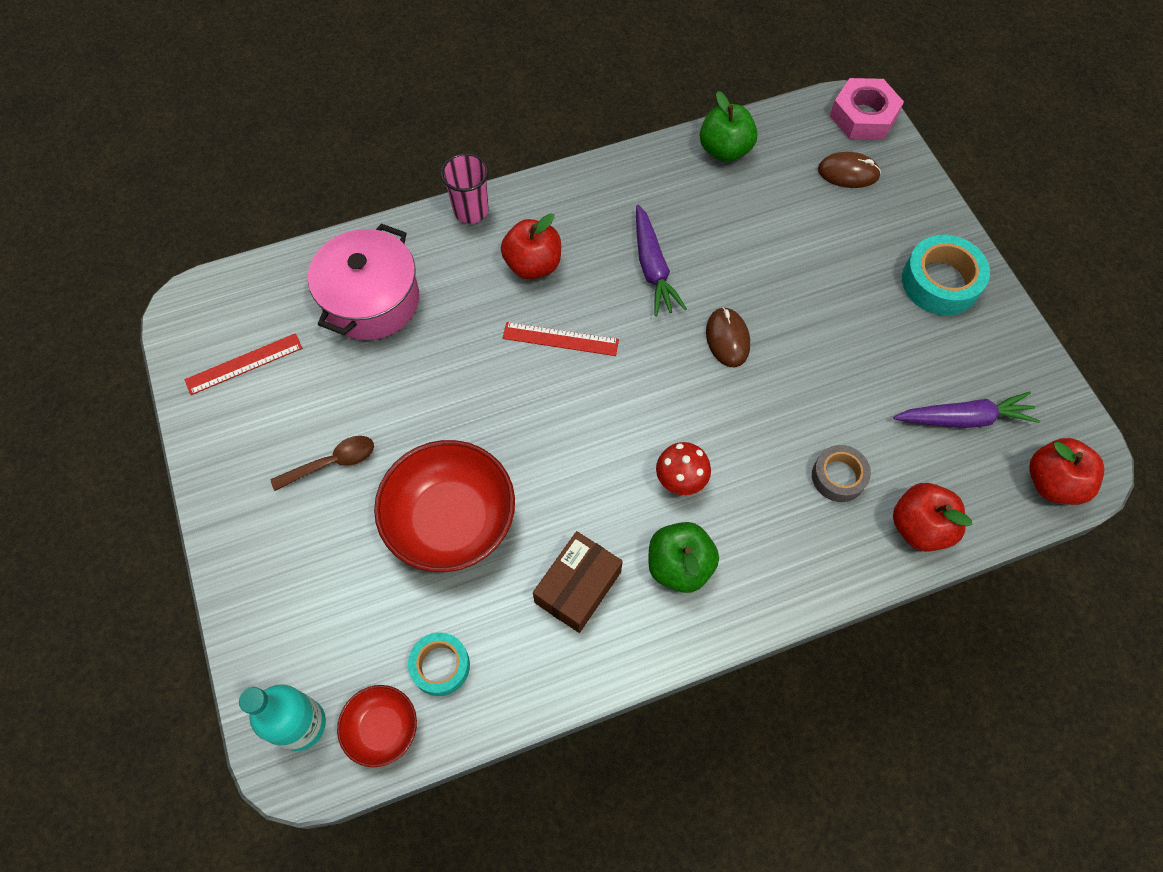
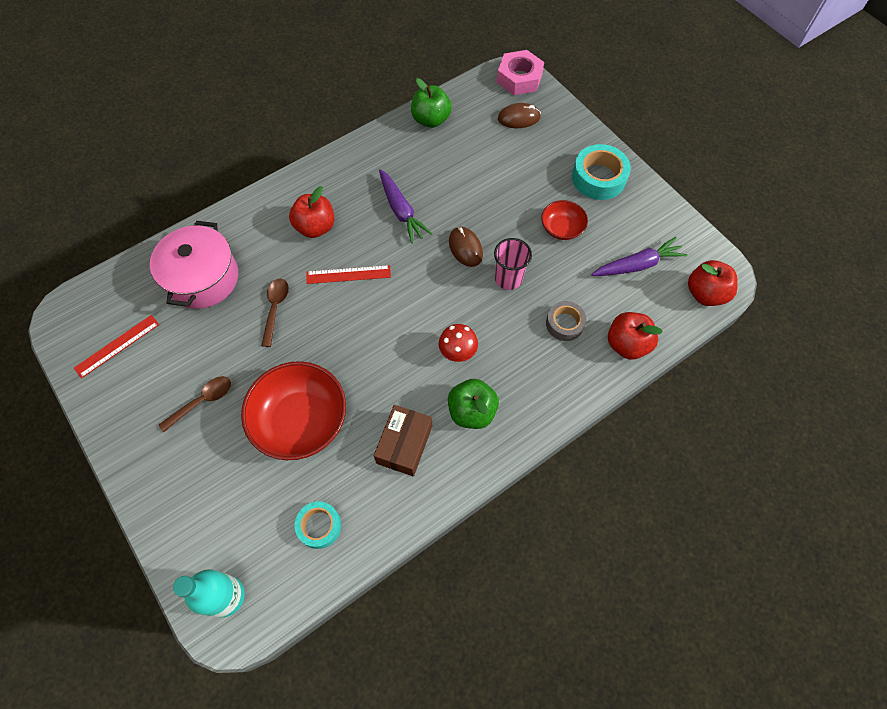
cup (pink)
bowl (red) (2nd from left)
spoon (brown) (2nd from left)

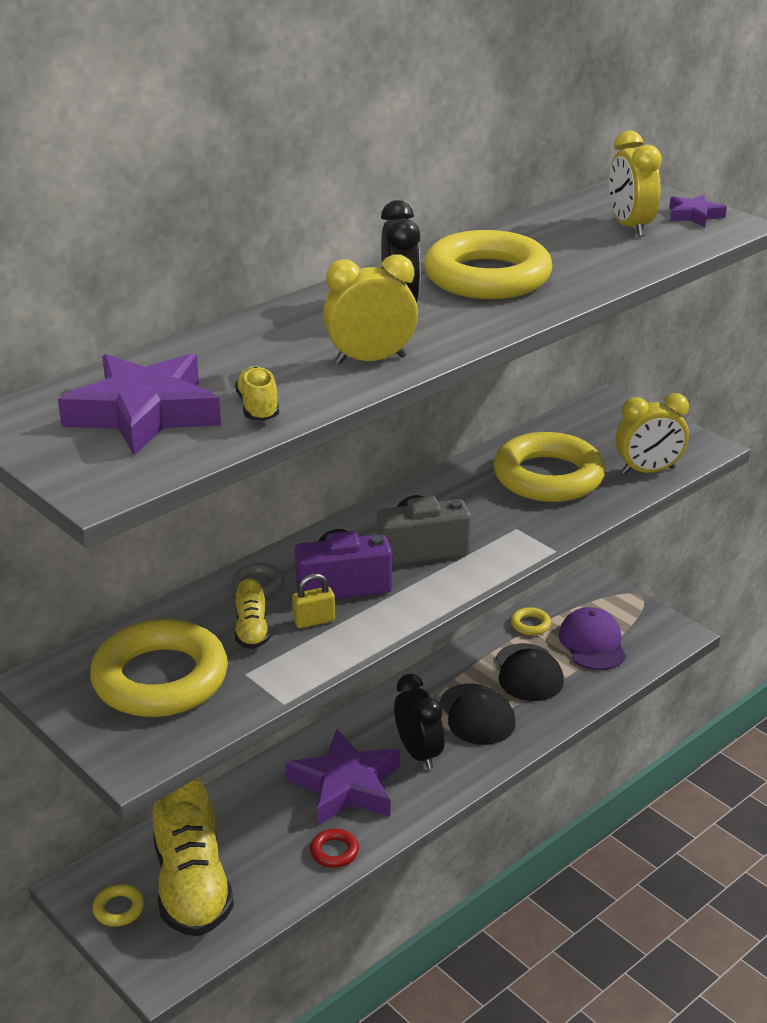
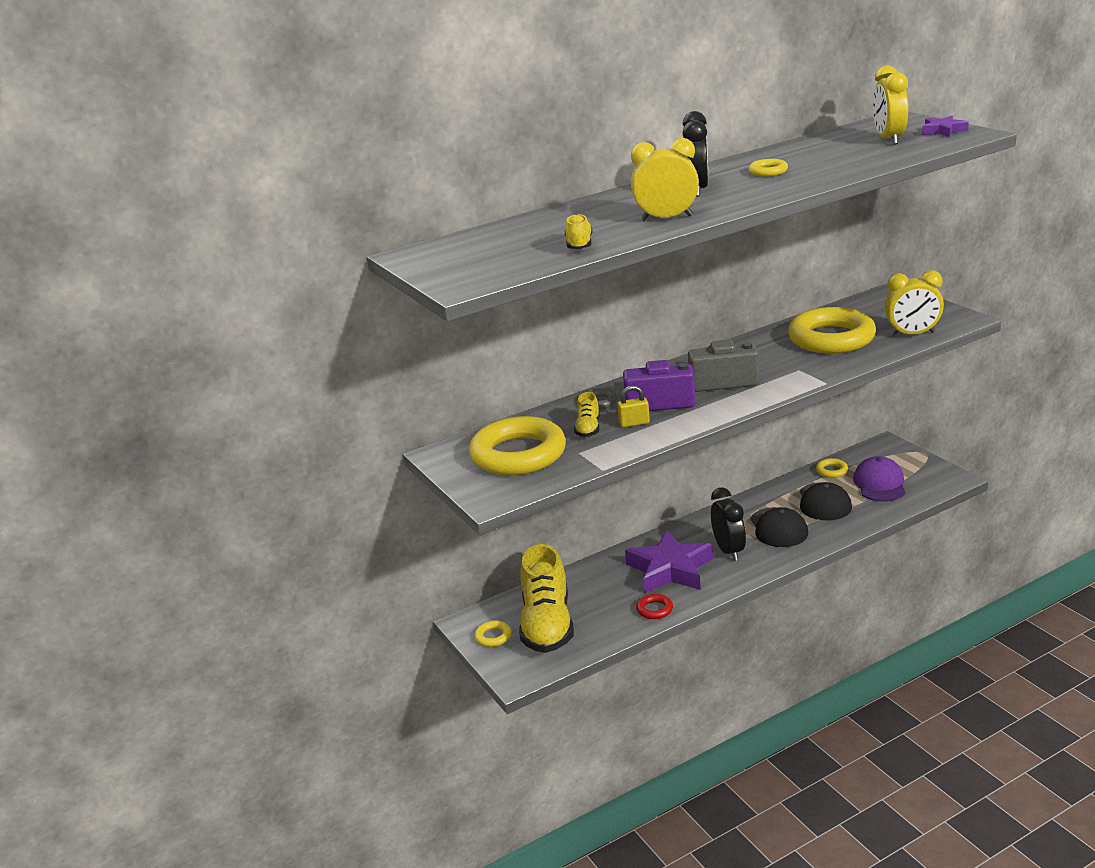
ring (yellow) (3rd from left)
star (purple) (1st from left in the first image)

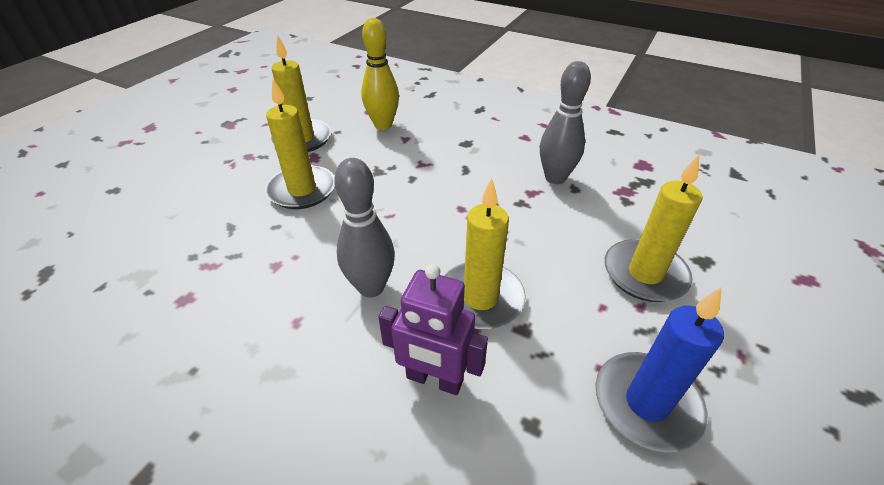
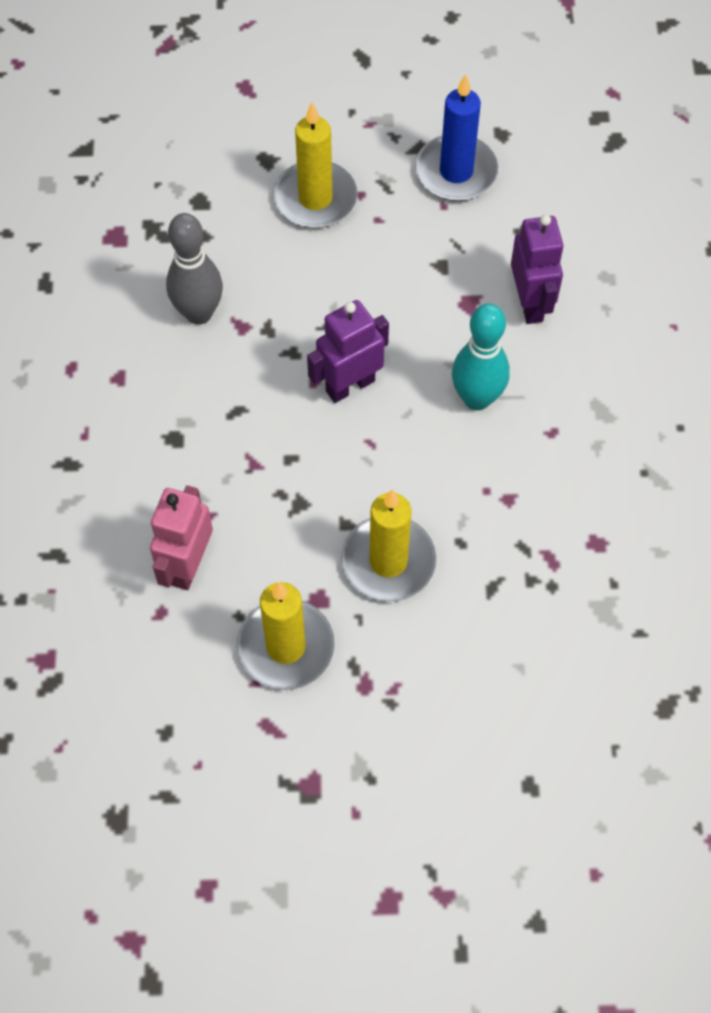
robot (pink)
bowling pin (turquoise)
candle (yellow) (3rd from left in the first image)
robot (purple) (1st from left)

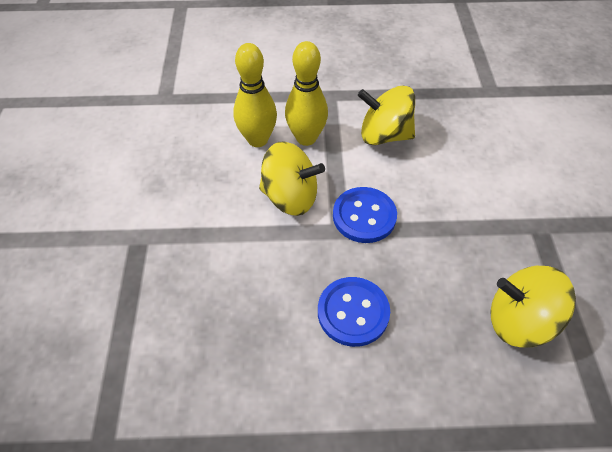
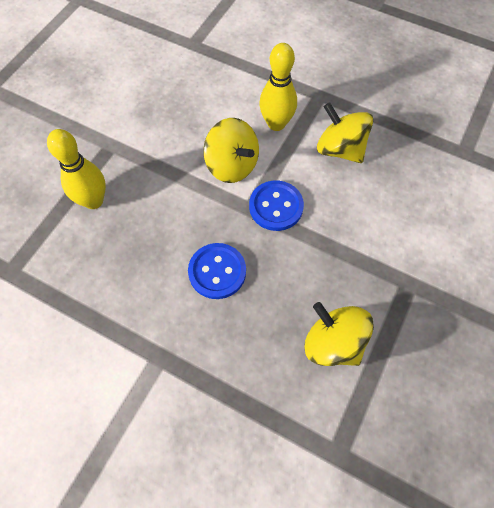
bowling pin (yellow) (1st from left)

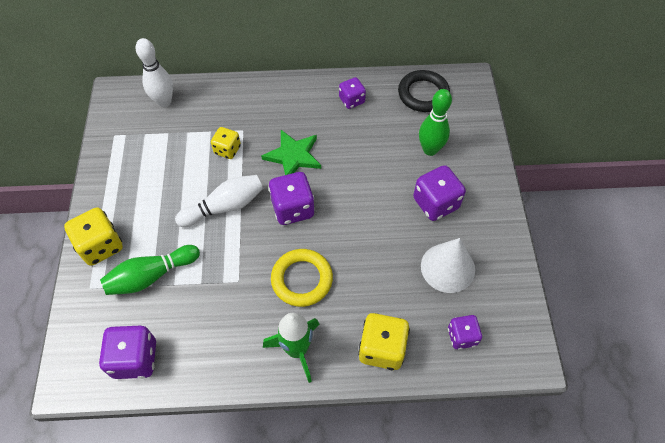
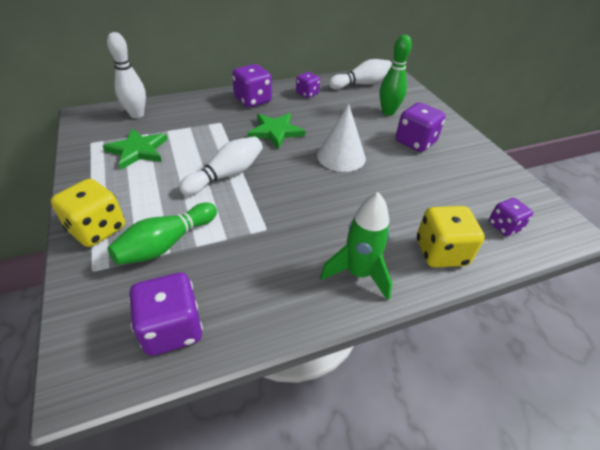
bowling pin (white) (3rd from left)
dice (yellow) (2nd from left in the first image)
dice (purple) (2nd from left)
cone (white)
ring (yellow)
star (green) (1st from left)

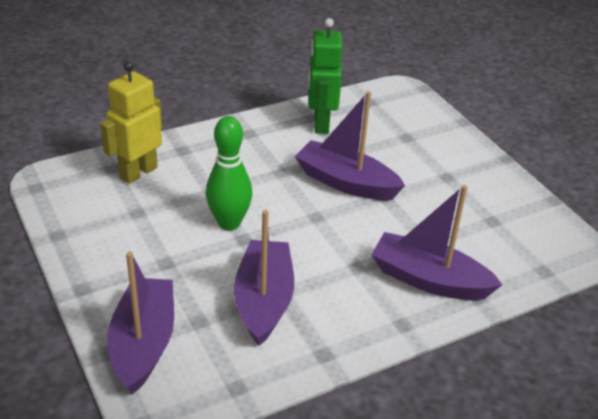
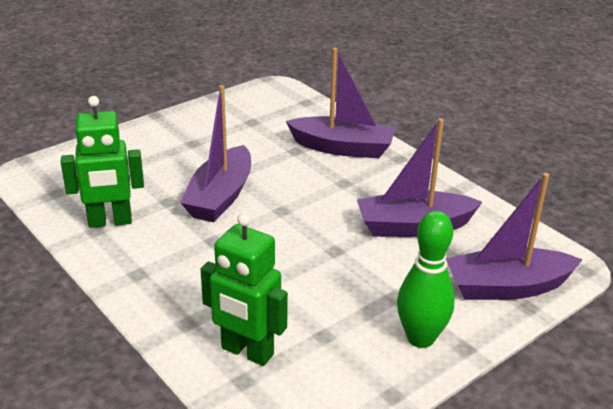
robot (green) (2nd from left)
bowling pin (green)
boat (purple) (2nd from left)

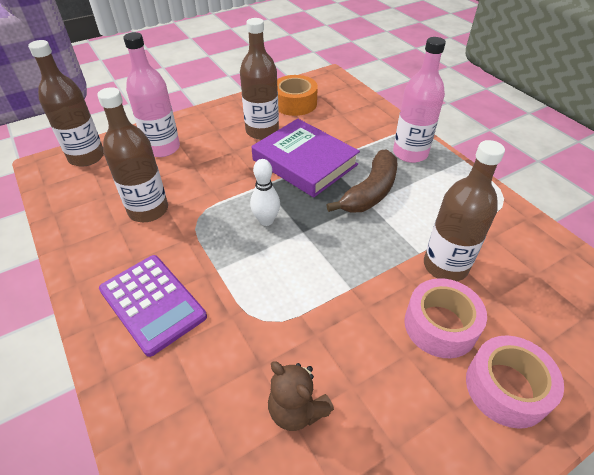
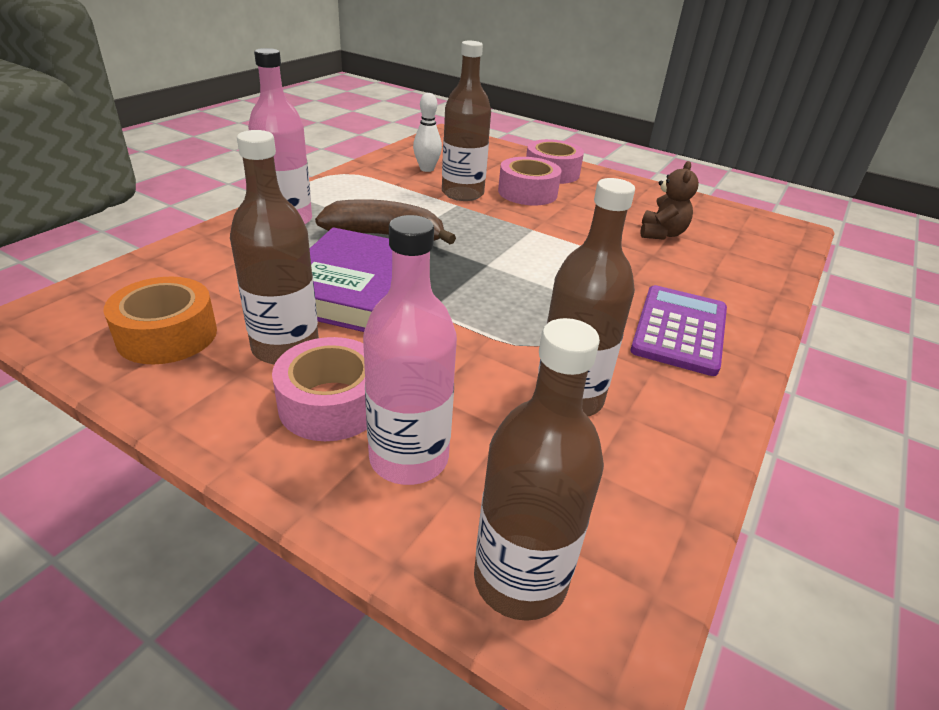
bowling pin (white)
tape (pink) (1st from left)

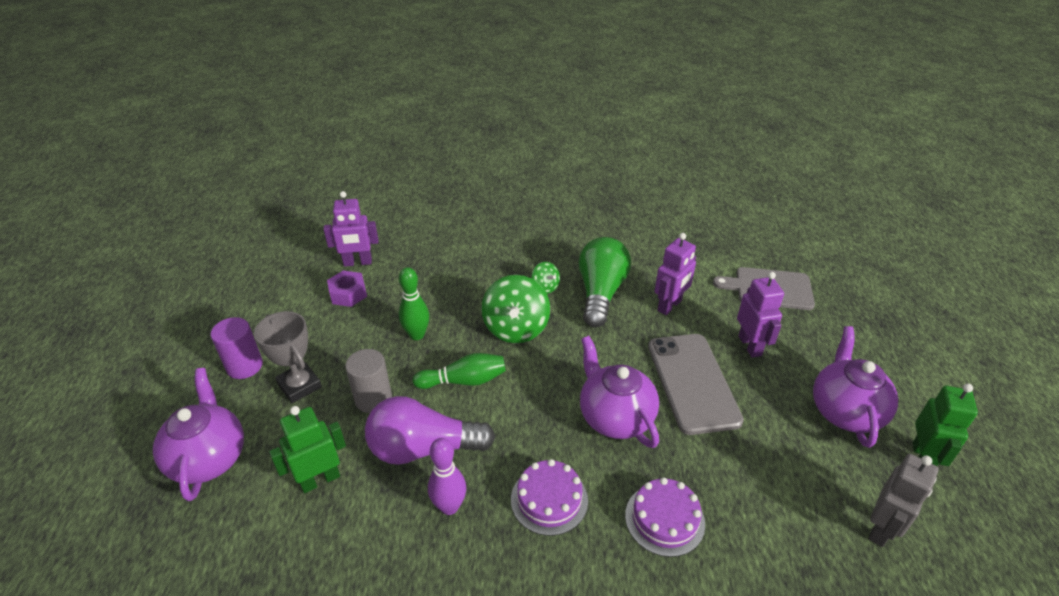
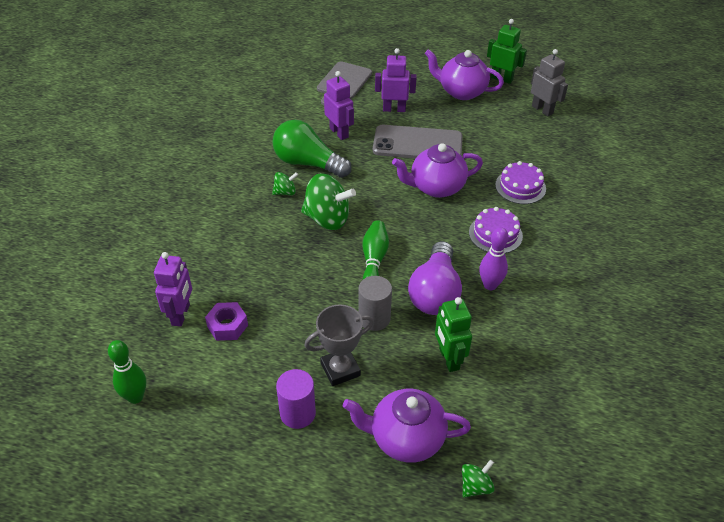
bowling pin (green) (1st from left)
spinning top (green) (3rd from left)

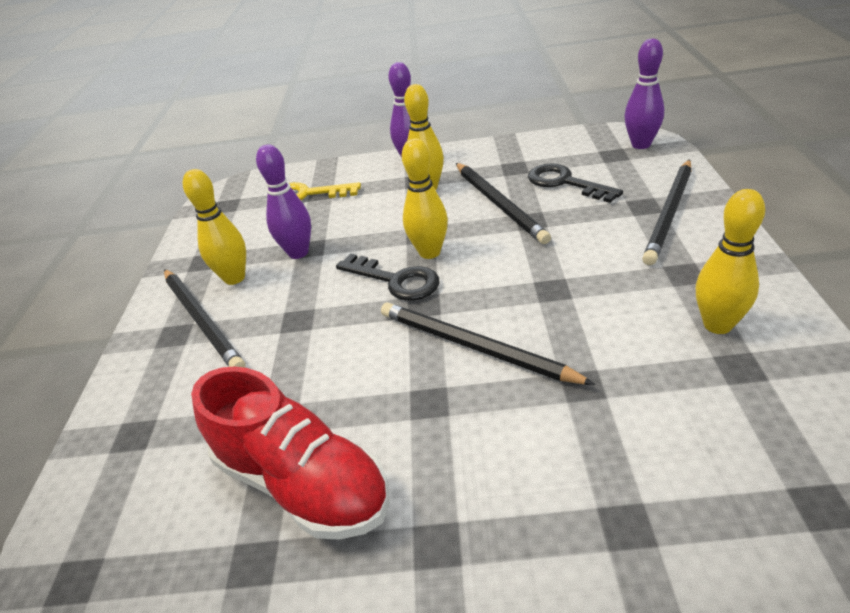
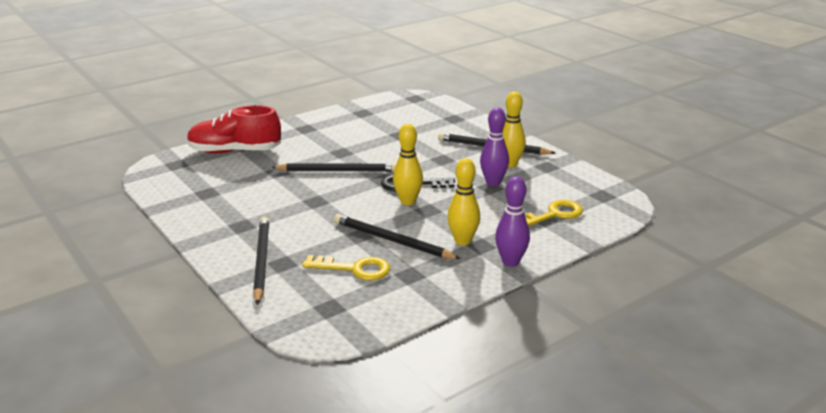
bowling pin (purple) (3rd from left in the first image)
key (yellow) (1st from left)
bowling pin (yellow) (4th from left in the first image)
shoe (red)

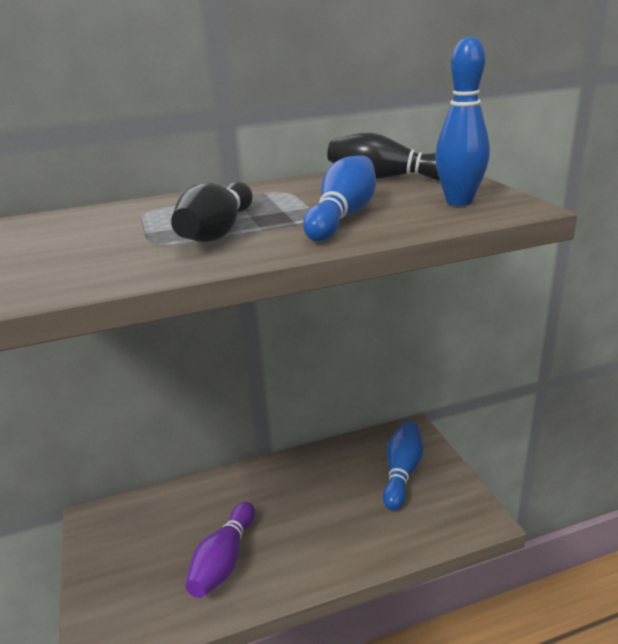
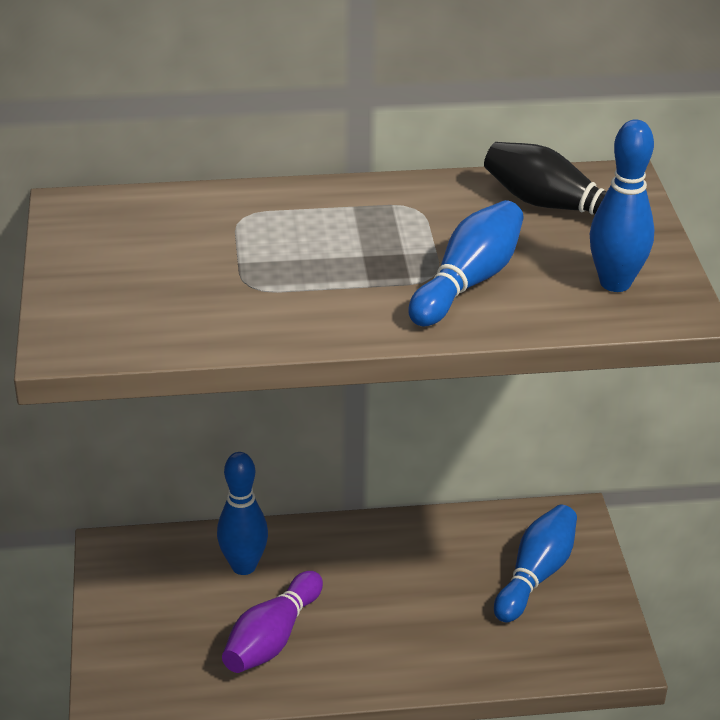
bowling pin (black) (1st from left in the first image)
bowling pin (blue) (1st from left)

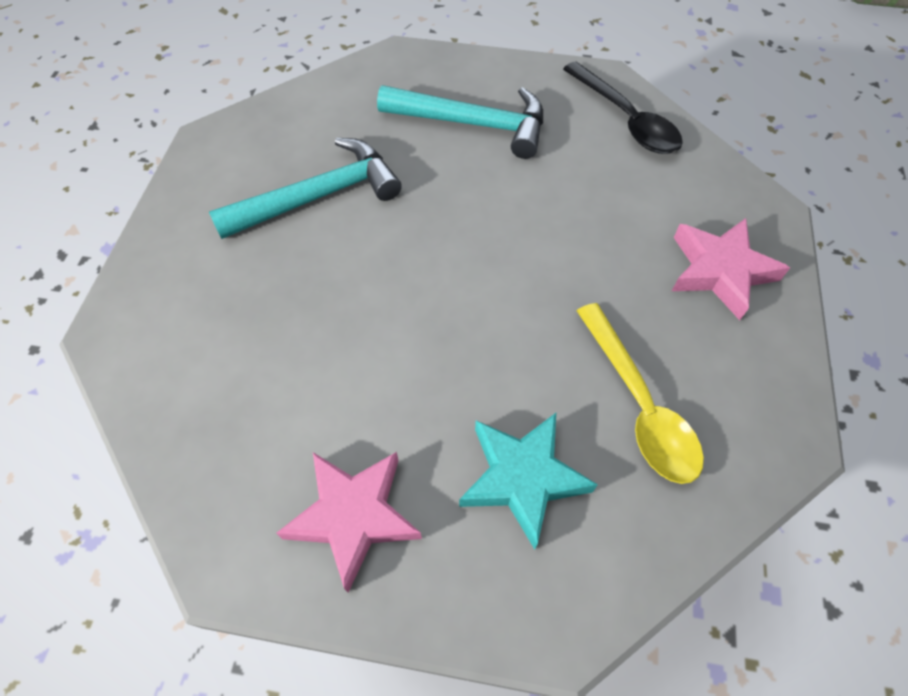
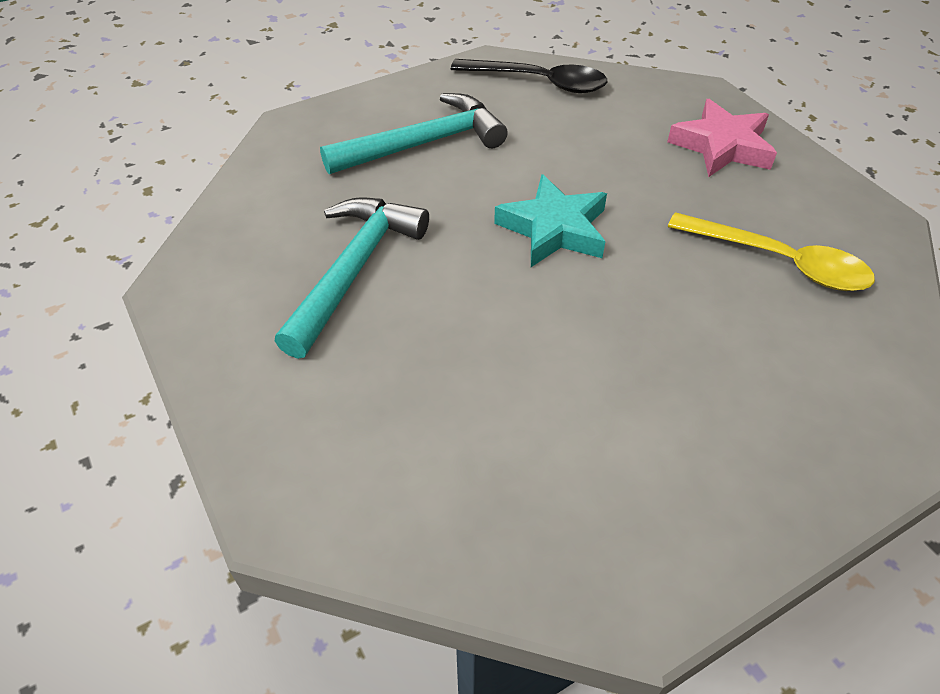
star (turquoise)
star (pink) (1st from left in the first image)

